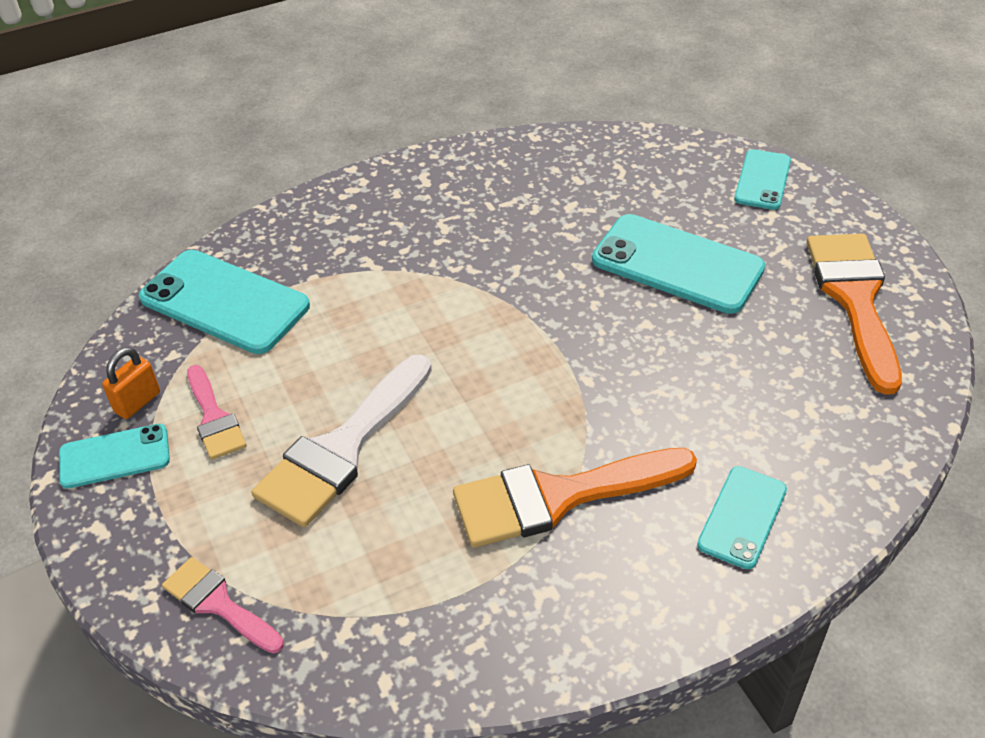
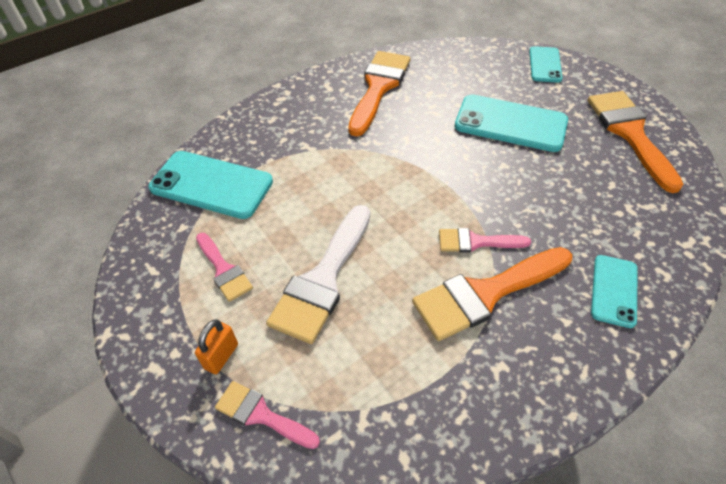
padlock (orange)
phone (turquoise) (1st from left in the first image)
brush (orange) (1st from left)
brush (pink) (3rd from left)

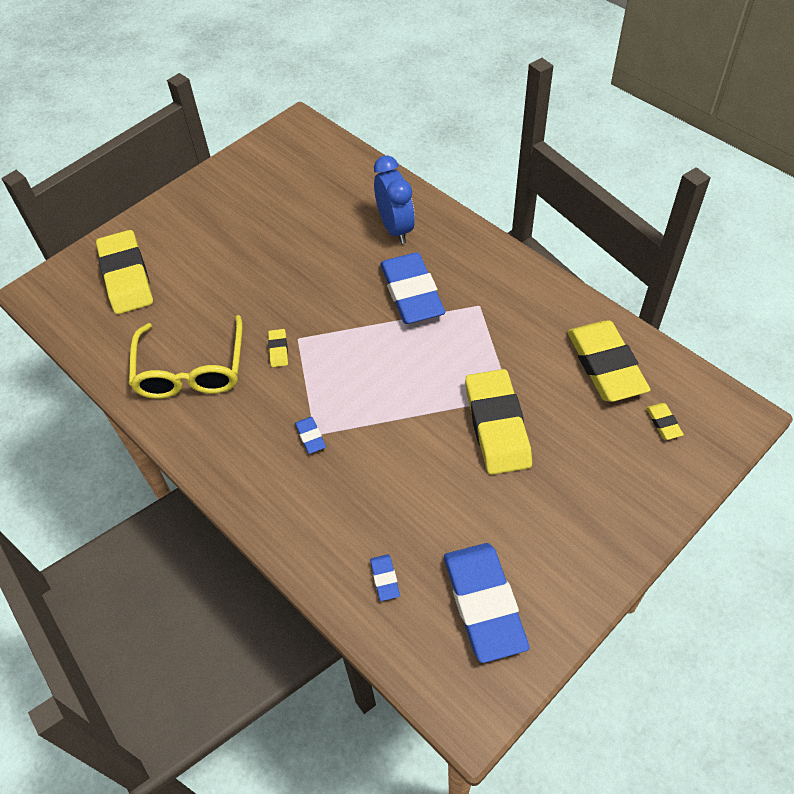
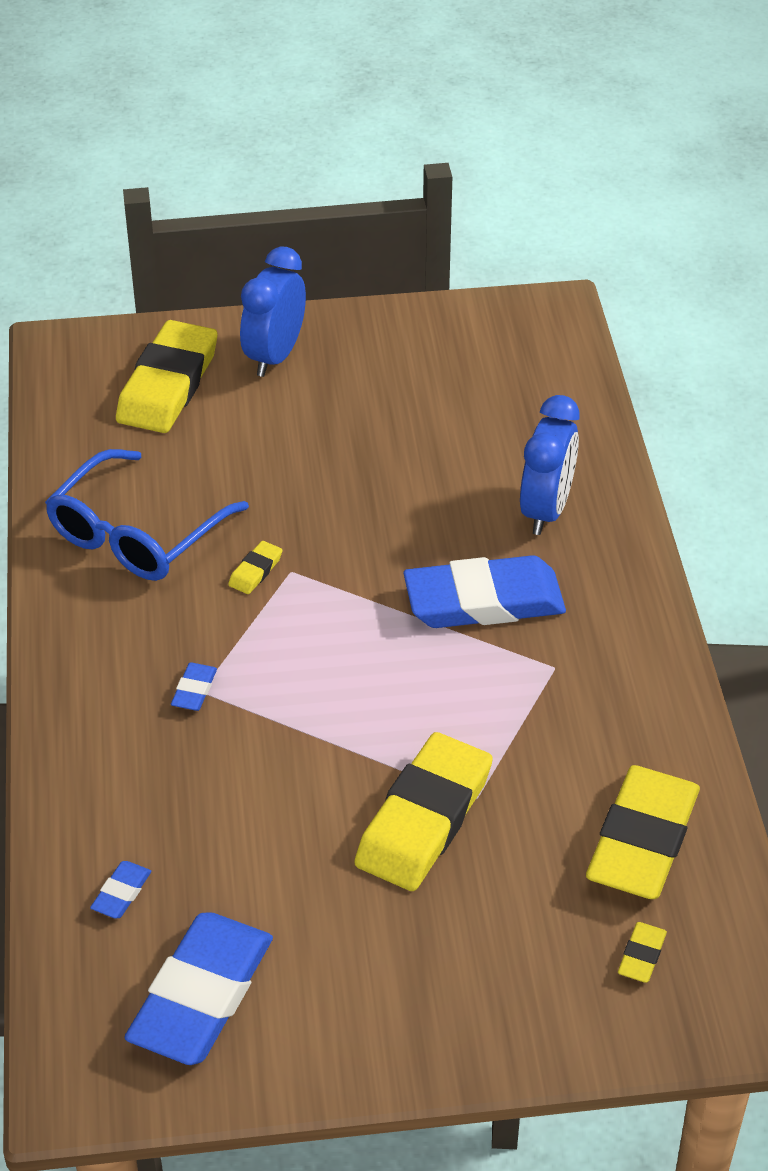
eraser (blue) (4th from left)
glasses (blue)
clock (blue) (1st from left)

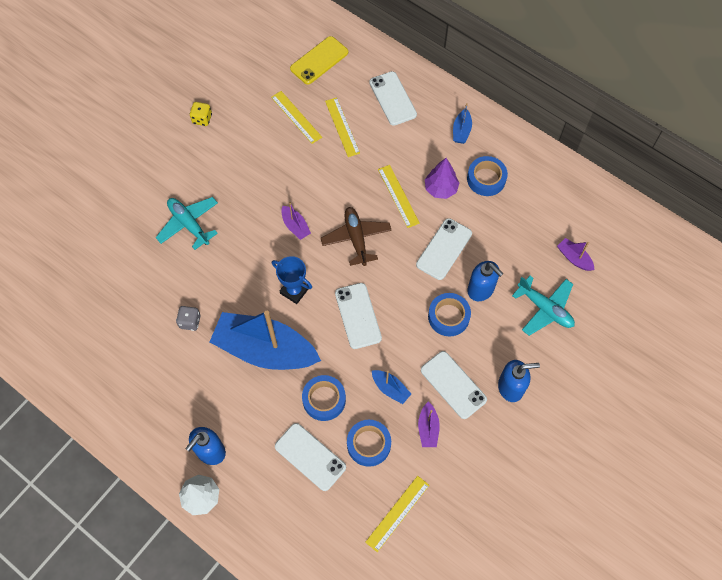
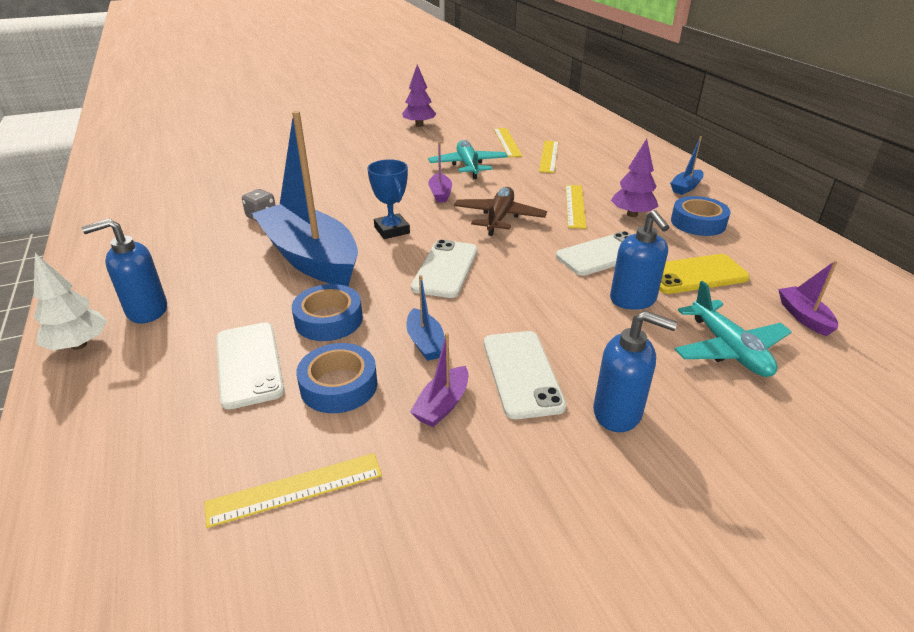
phone (yellow)
phone (white) (3rd from left in the first image)
tree (purple) (1st from left)
plane (turquoise) (1st from left)
tape (blue) (3rd from left in the first image)

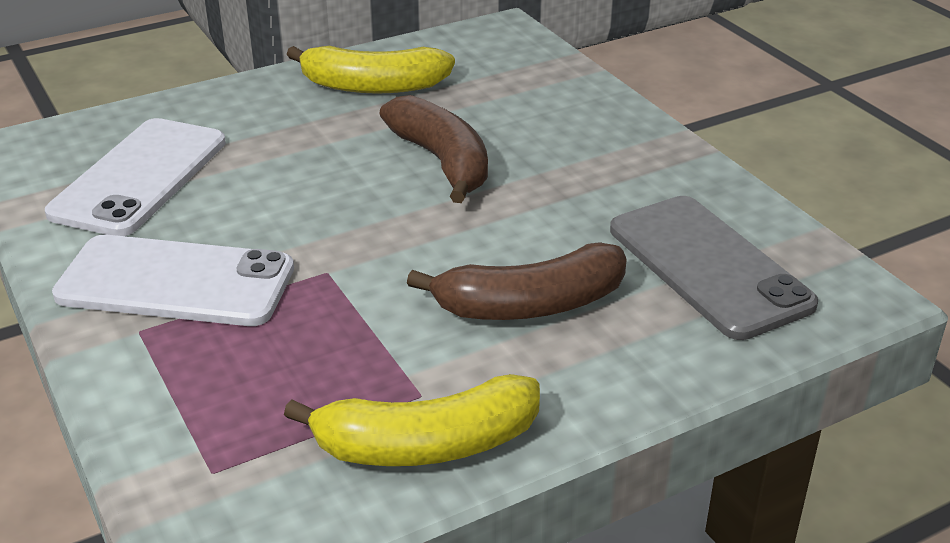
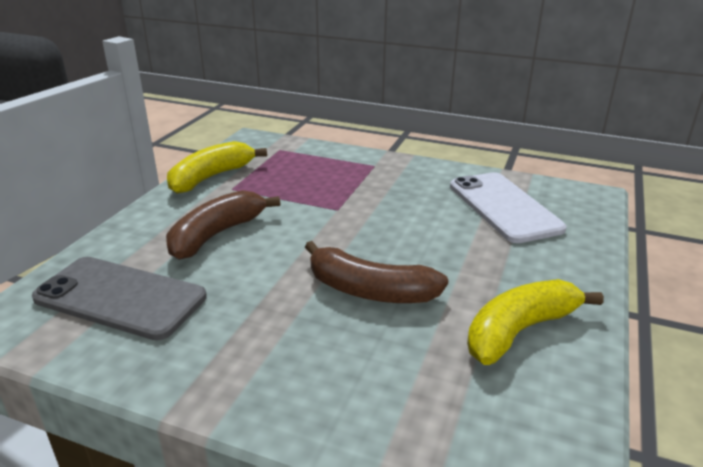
phone (white) (2nd from left in the first image)

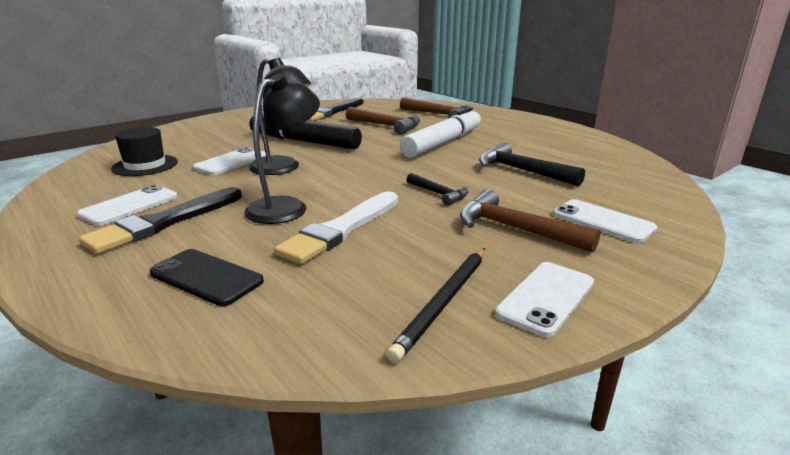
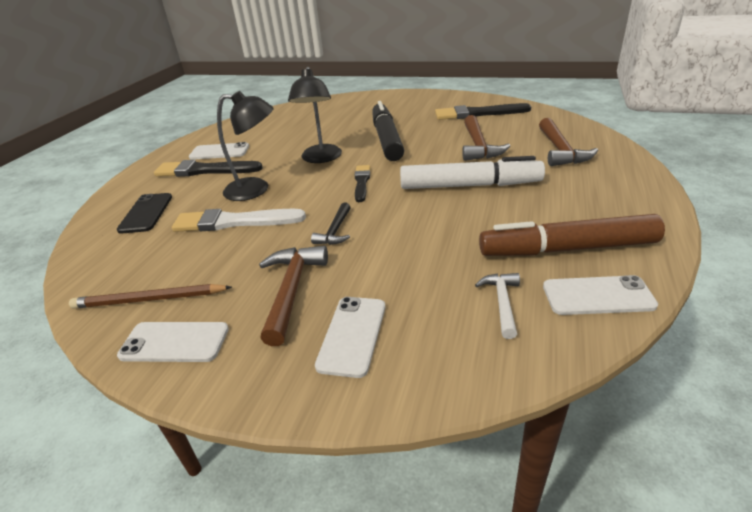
hat (black)
hammer (black) (2nd from left in the first image)
phone (white) (4th from left)
pencil (brown)
brush (black) (2nd from left)
marker (brown)
hammer (white)

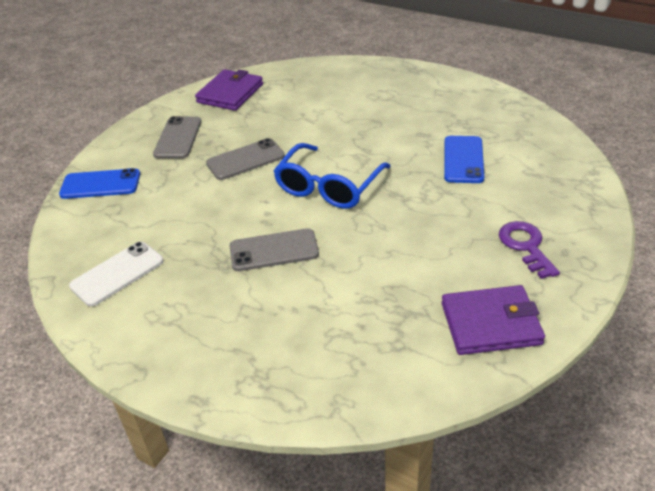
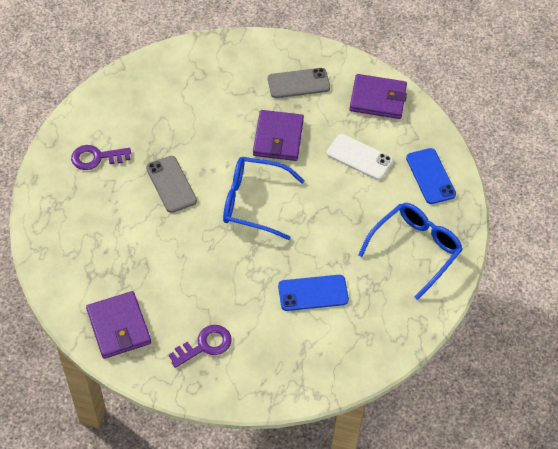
wallet (purple) (2nd from left)
phone (blue) (2nd from left)
phone (white)
key (purple) (1st from left)
glasses (blue) (2nd from left)

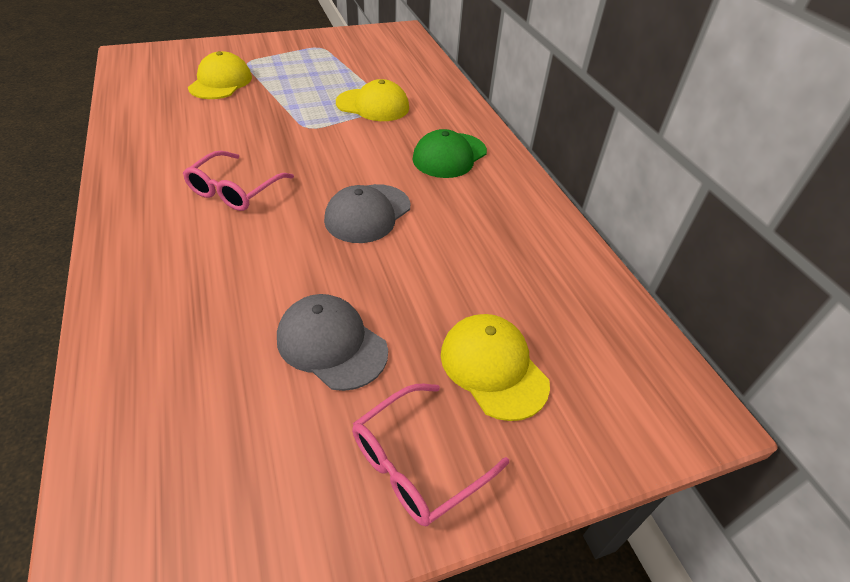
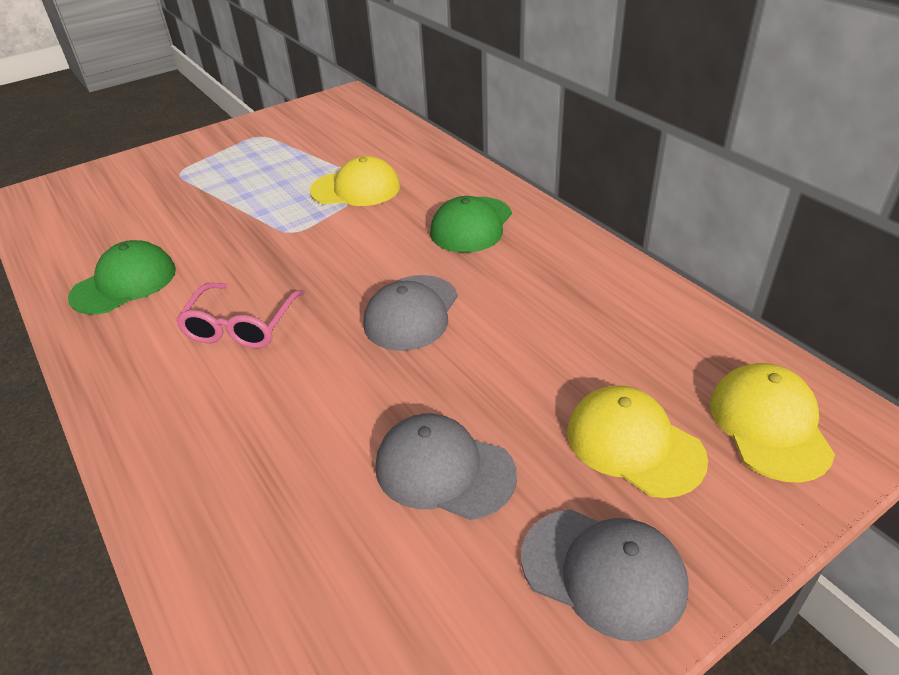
cap (yellow) (3rd from left)
cap (grey) (3rd from left)
cap (green) (1st from left)

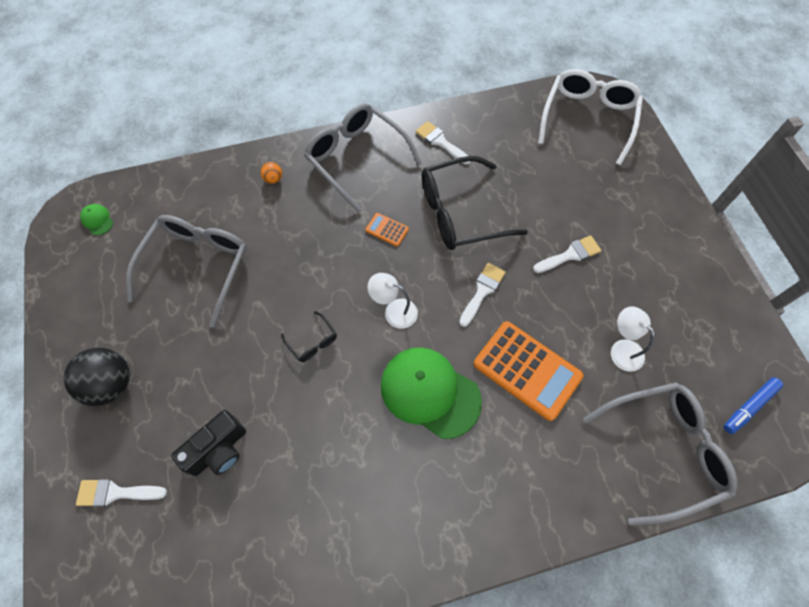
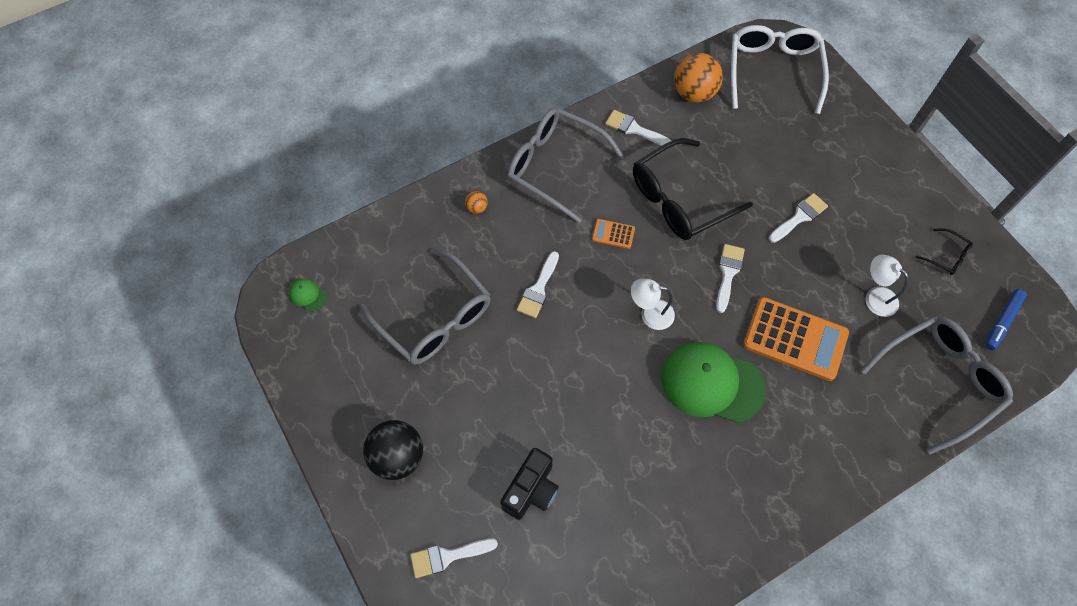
glasses (grey) (1st from left)
glasses (black) (2nd from left)
ball (orange) (2nd from left)
brush (white) (2nd from left)

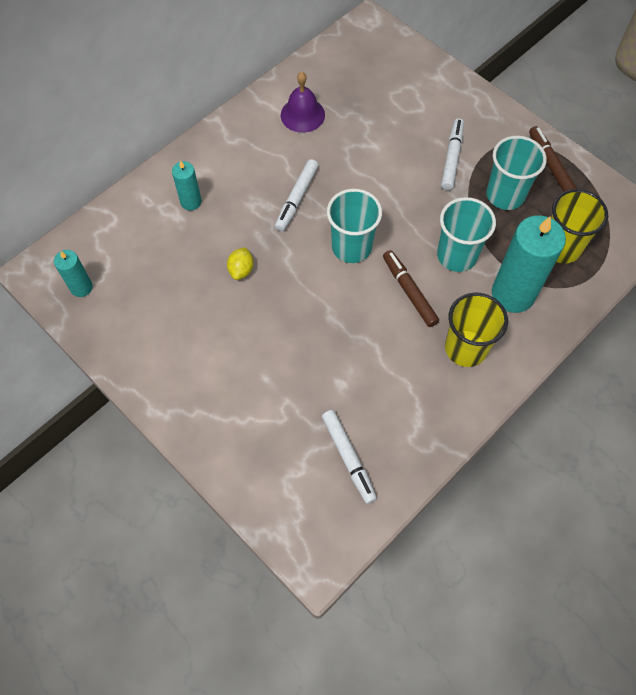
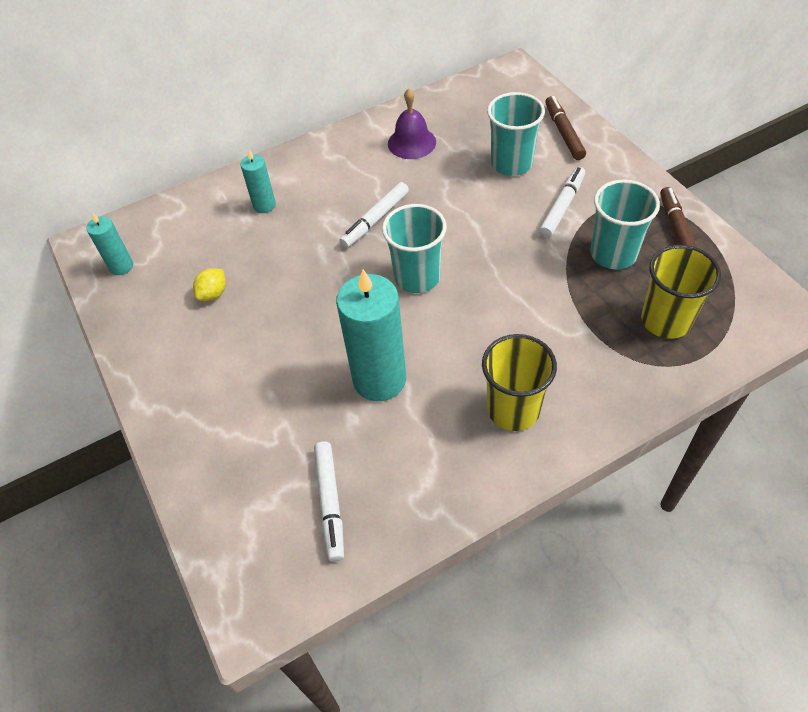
cup (turquoise) (2nd from left)
candle (turquoise) (3rd from left)
lemon (yellow)
marker (brown) (1st from left)

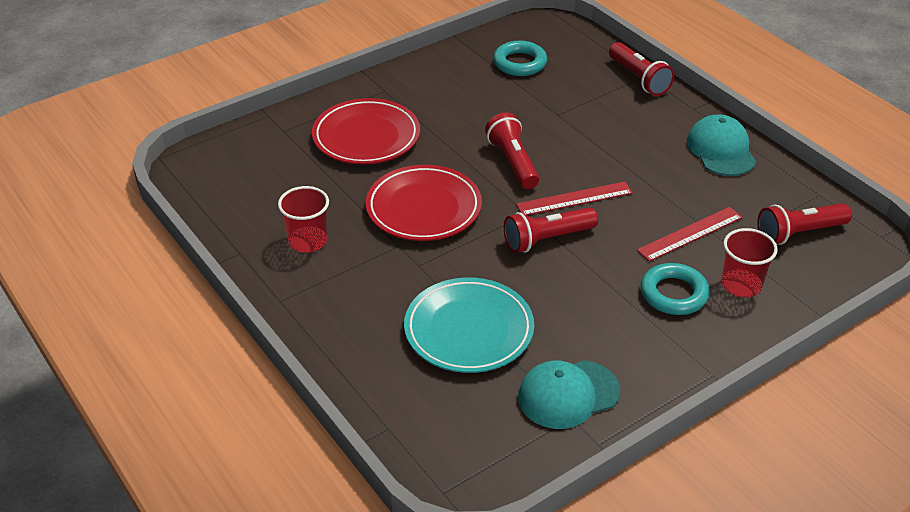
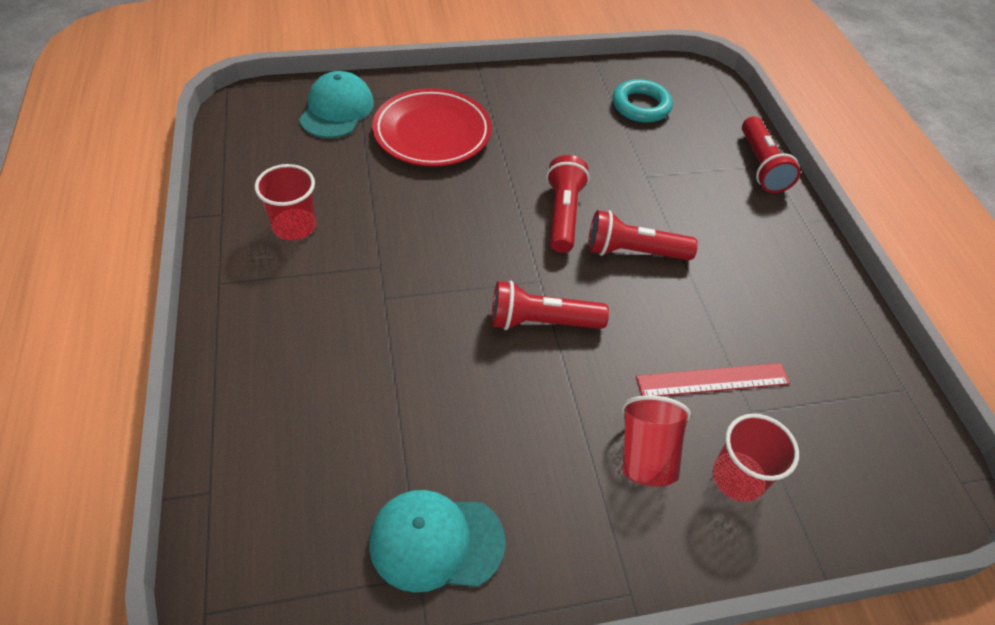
cap (turquoise) (1st from left)
plate (red) (2nd from left in the first image)
ruler (red) (1st from left in the first image)
flashlight (red) (3rd from left)
cup (red) (2nd from left)
plate (turquoise)

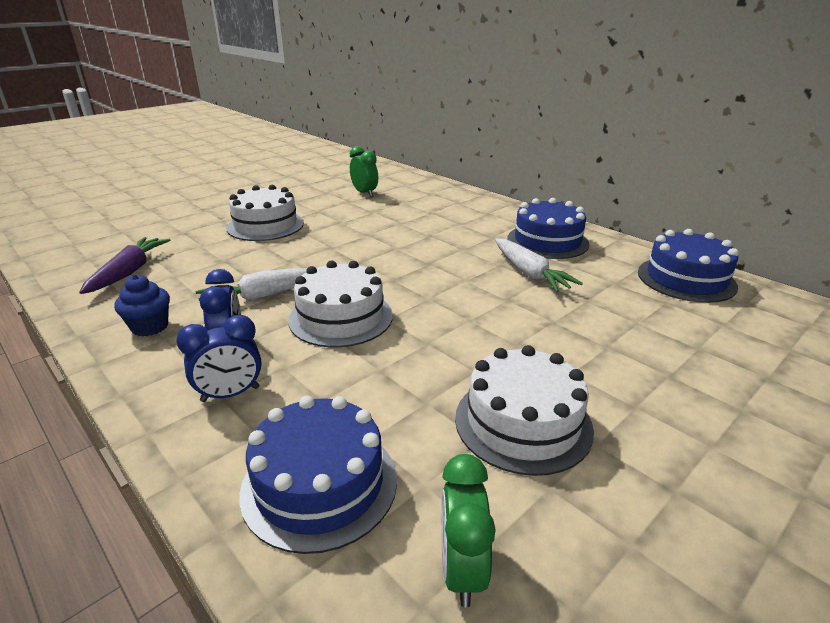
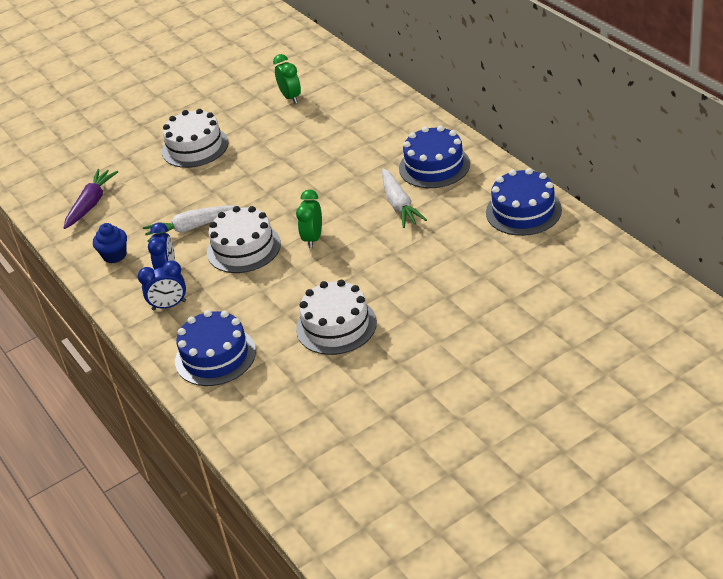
clock (green) (2nd from left)

